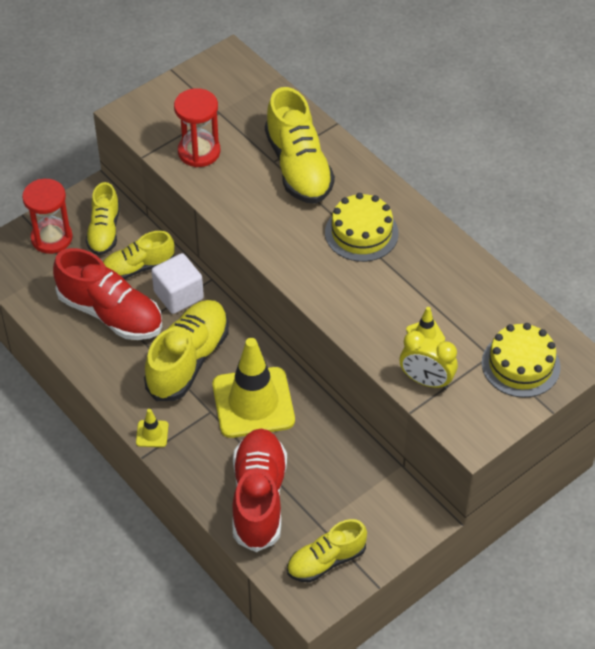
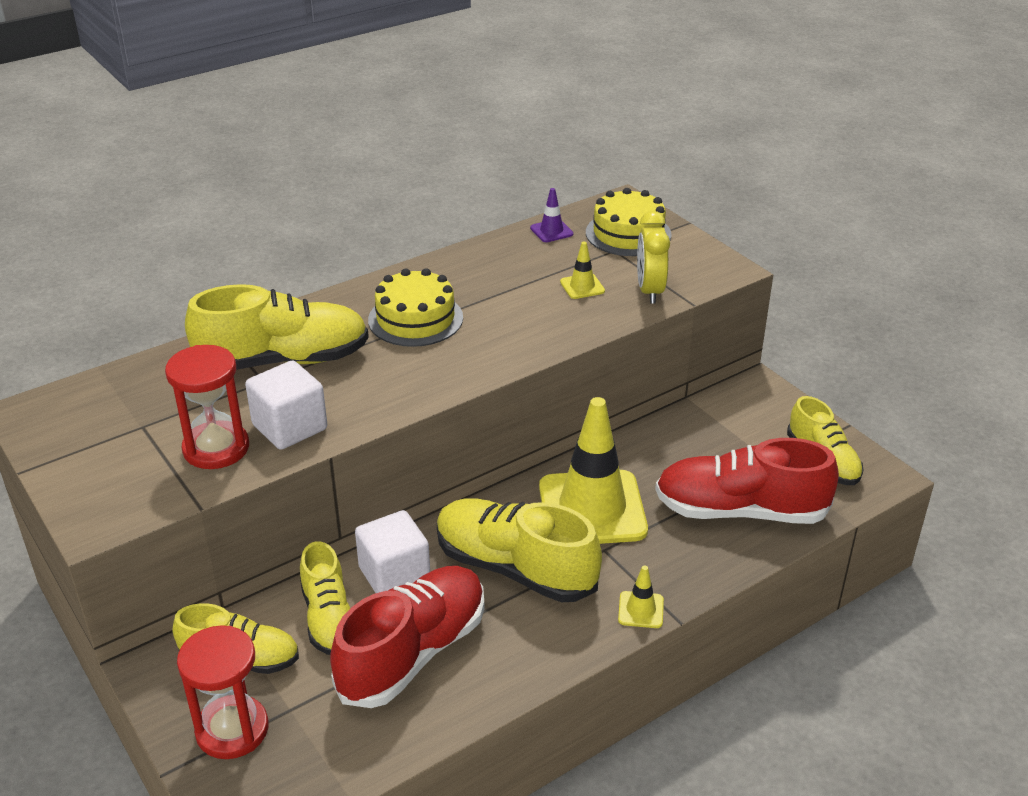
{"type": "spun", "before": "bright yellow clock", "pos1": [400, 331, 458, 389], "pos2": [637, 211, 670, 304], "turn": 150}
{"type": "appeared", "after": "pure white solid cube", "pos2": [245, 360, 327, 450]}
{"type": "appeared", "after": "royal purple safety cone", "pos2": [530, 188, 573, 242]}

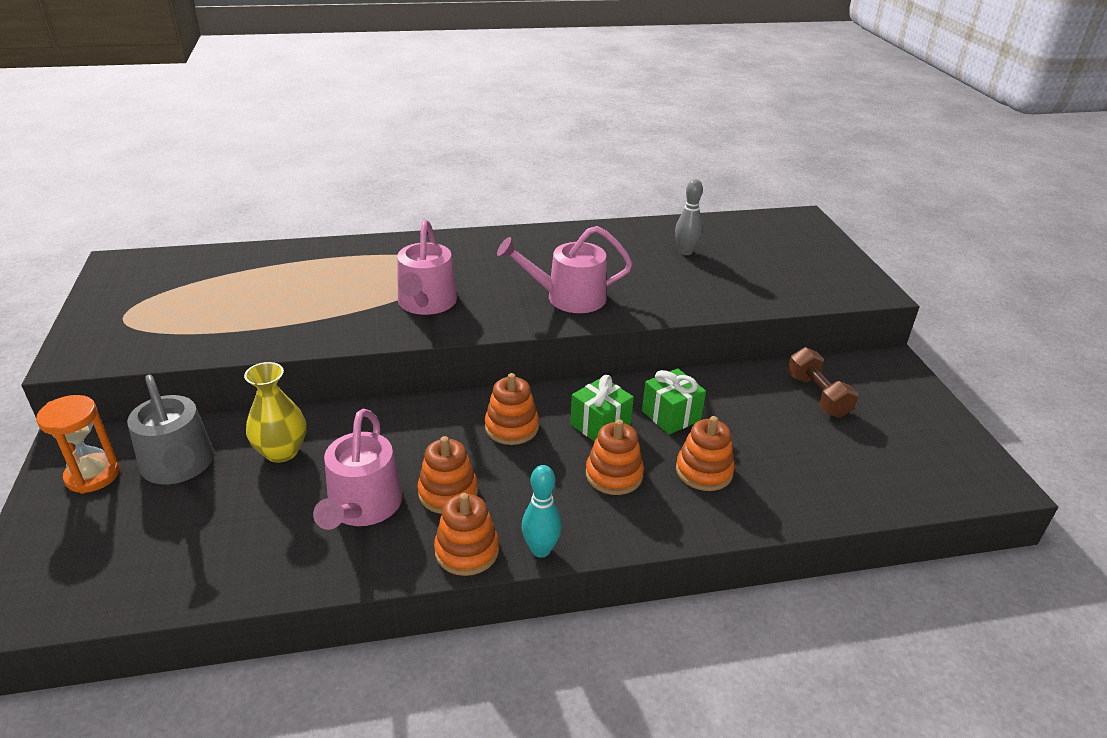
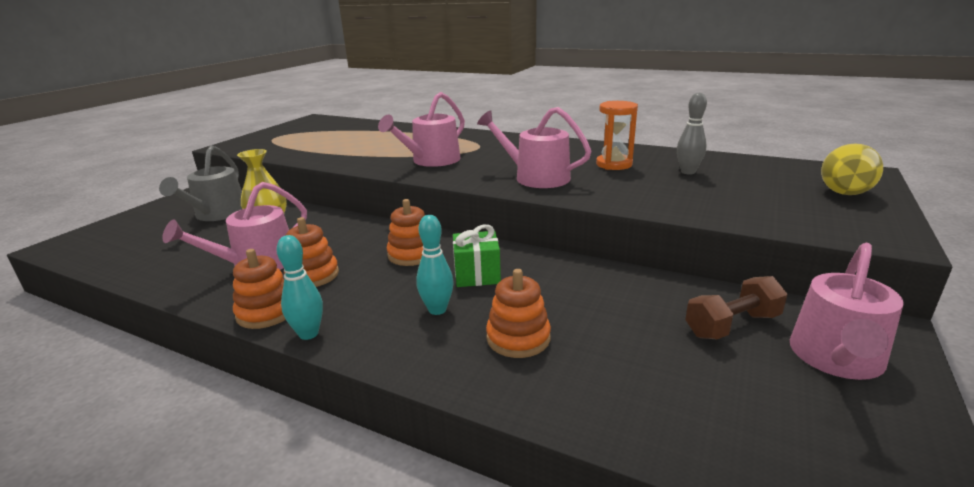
{"type": "relocated", "before": "bright orange sandglass", "pos1": [36, 395, 120, 494], "pos2": [596, 101, 638, 170]}
{"type": "exchanged", "before": "bright orange stacking rings", "after": "teal bowling pin", "pos1": [586, 419, 644, 495], "pos2": [416, 215, 453, 315]}
{"type": "missing", "before": "leaf-green gift", "pos1": [642, 368, 706, 434]}
{"type": "spun", "before": "russet dumbbell", "pos1": [787, 347, 858, 418], "pos2": [685, 276, 787, 339], "turn": 45}
{"type": "appeared", "after": "rosy sprinkling can", "pos2": [790, 243, 904, 380]}
{"type": "appeared", "after": "bright yellow vase", "pos2": [821, 144, 883, 195]}

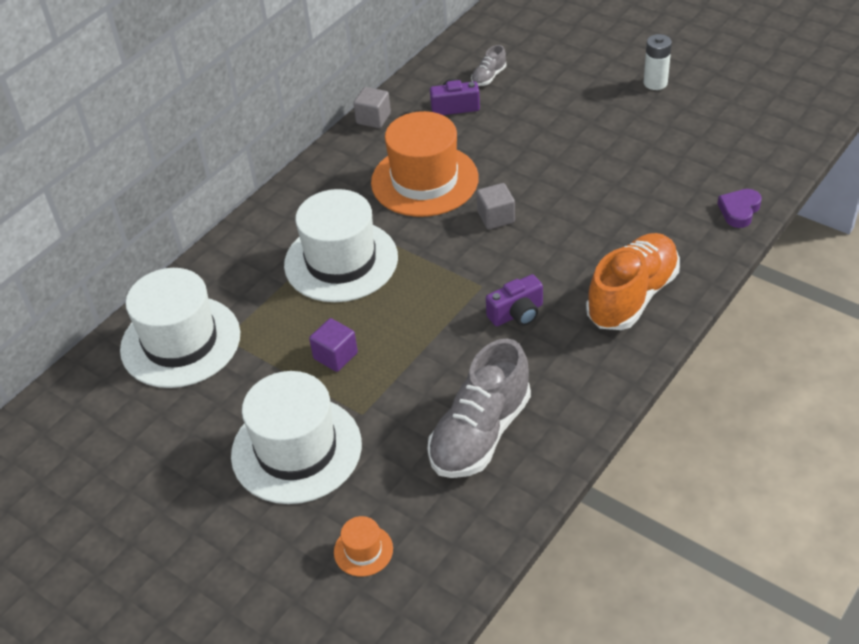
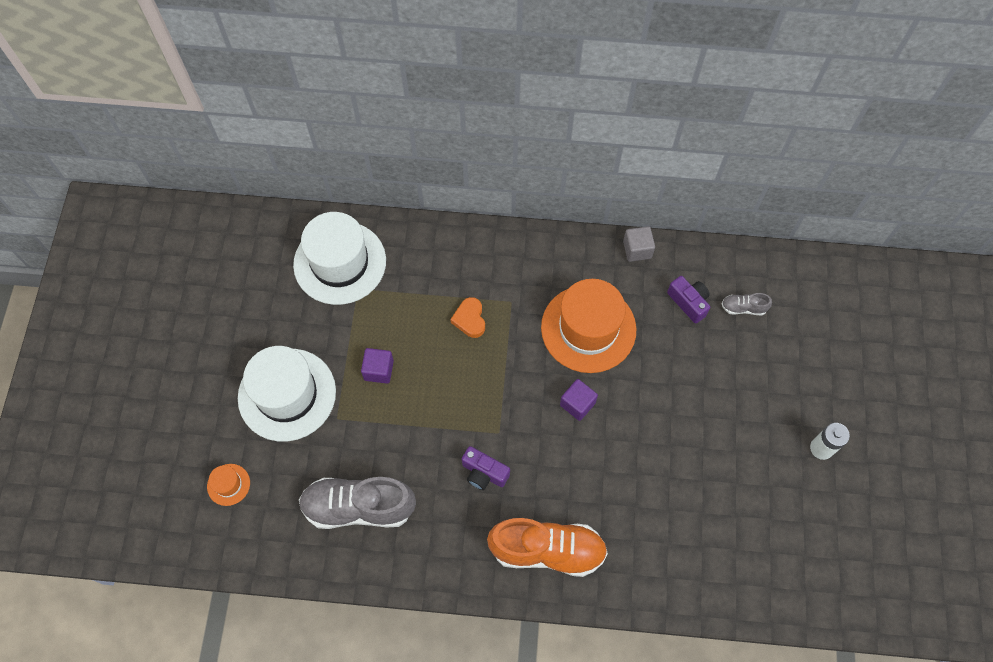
{"type": "exchanged", "before": "pure white tall hat", "after": "bright orange heart shape", "pos1": [284, 189, 398, 302], "pos2": [450, 297, 485, 338]}
{"type": "colour", "before": "gray solid cube", "after": "royal purple solid cube", "pos1": [477, 183, 515, 229], "pos2": [560, 379, 598, 421]}
{"type": "missing", "before": "royal purple heart shape", "pos1": [717, 189, 762, 228]}

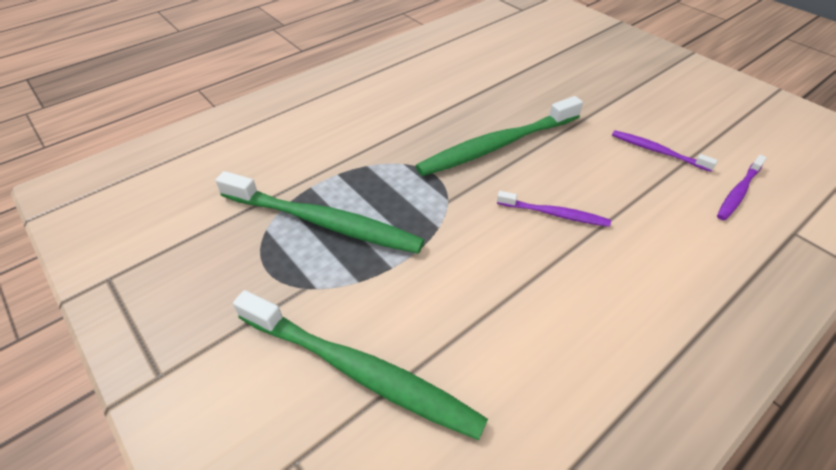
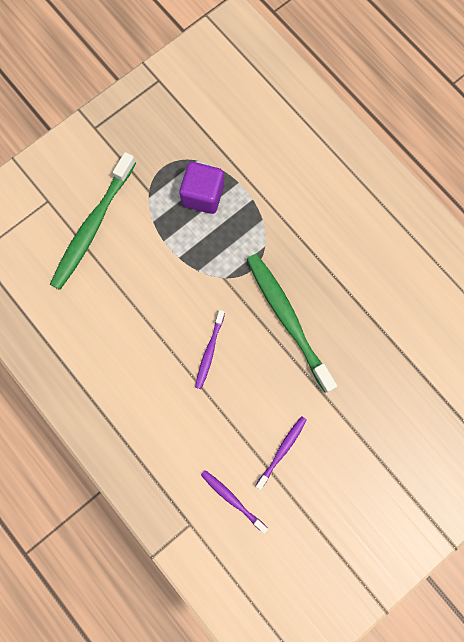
{"type": "exchanged", "before": "leaf-green toothbrush", "after": "royal purple solid cube", "pos1": [215, 171, 424, 254], "pos2": [179, 162, 224, 214]}

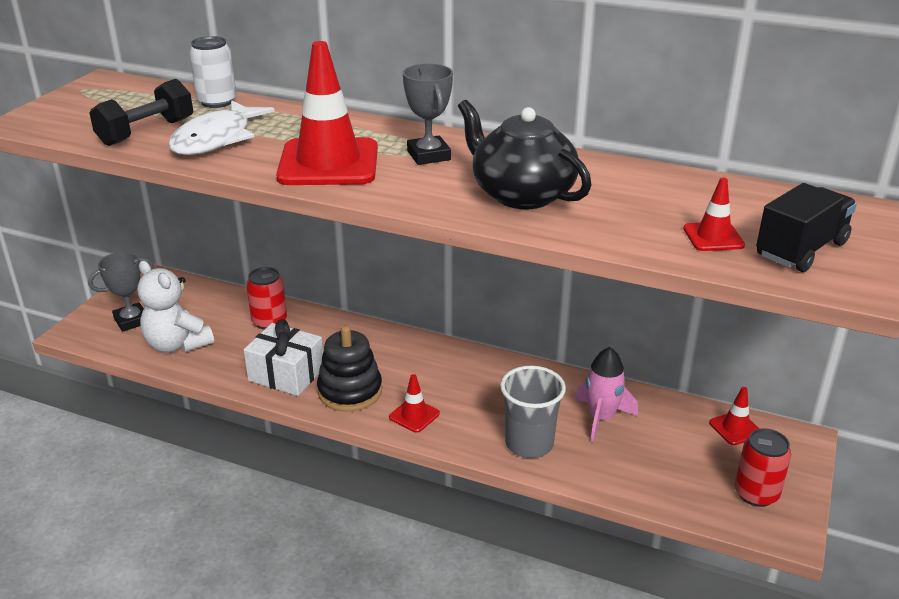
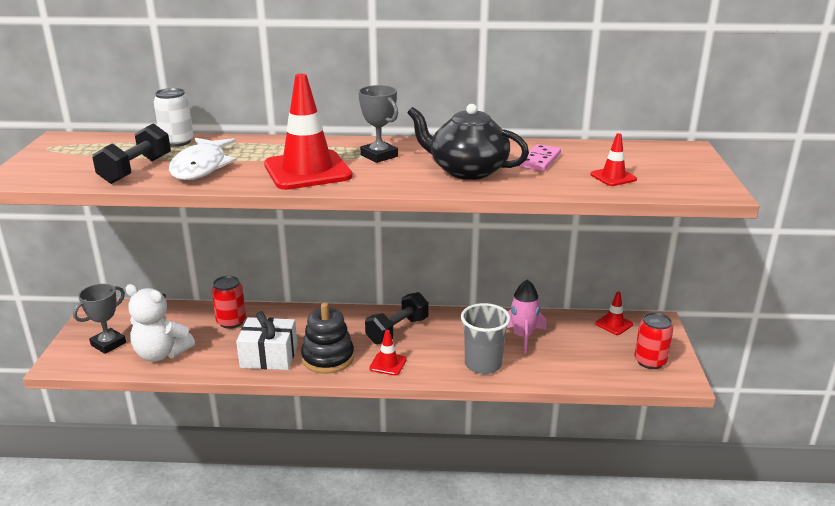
{"type": "missing", "before": "black truck", "pos1": [756, 183, 857, 272]}
{"type": "appeared", "after": "black dumbbell", "pos2": [365, 292, 429, 344]}
{"type": "appeared", "after": "rosy domino piece", "pos2": [519, 144, 561, 171]}

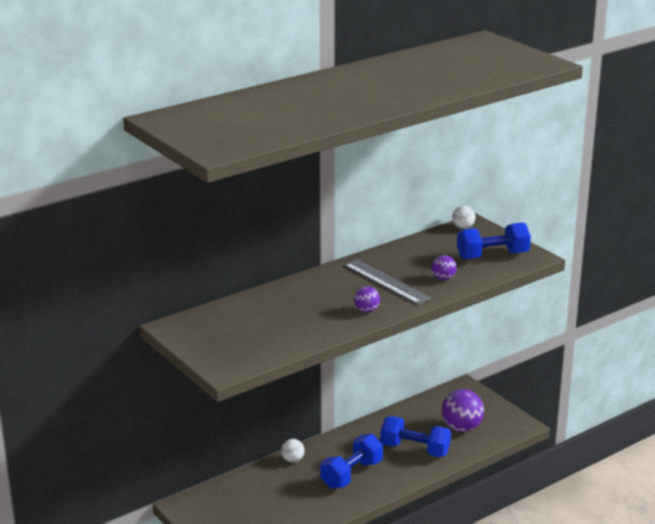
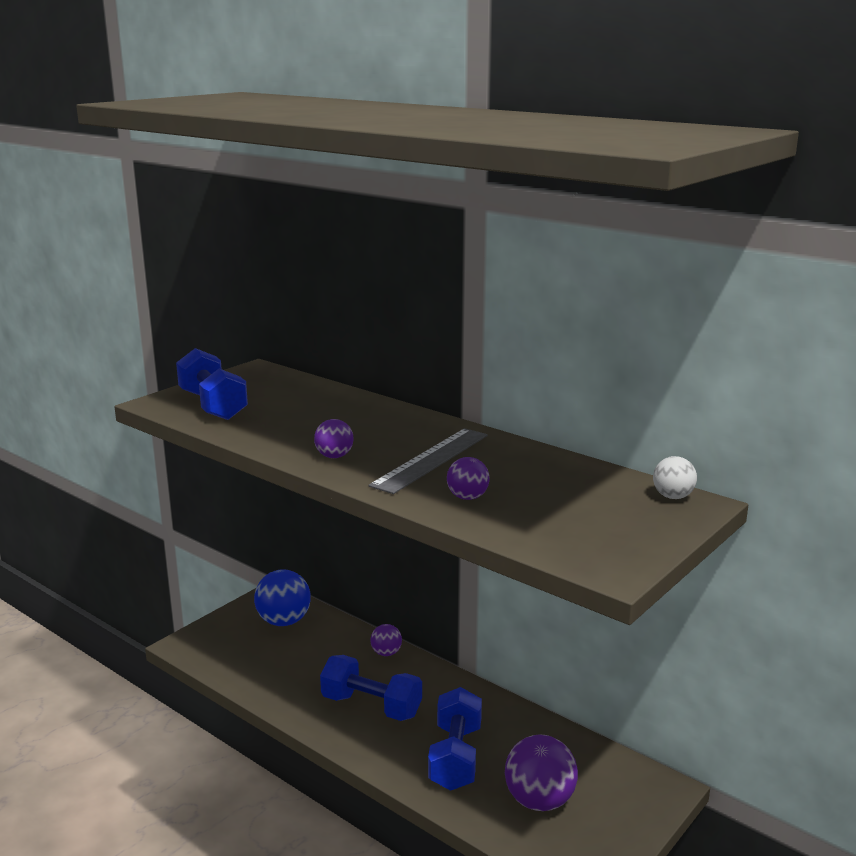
{"type": "colour", "before": "pure white play ball", "after": "royal purple play ball", "pos1": [281, 439, 305, 463], "pos2": [370, 624, 402, 656]}
{"type": "relocated", "before": "cobalt dumbbell", "pos1": [457, 222, 531, 260], "pos2": [176, 348, 248, 420]}
{"type": "appeared", "after": "cobalt play ball", "pos2": [254, 570, 311, 626]}

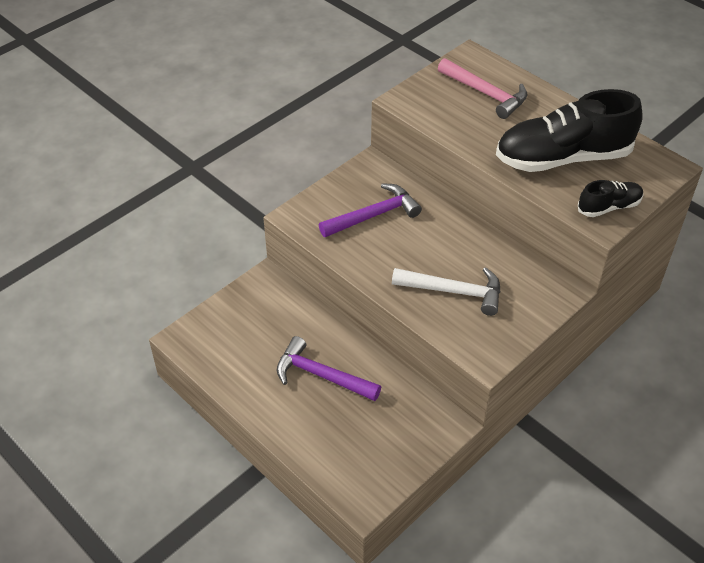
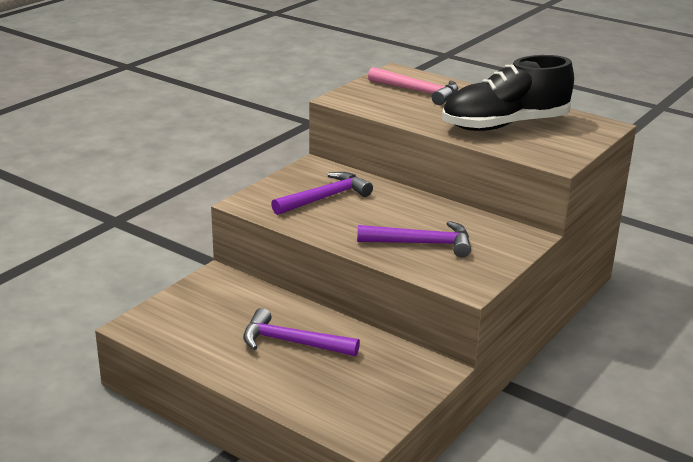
{"type": "colour", "before": "pure white carpenter's hammer", "after": "royal purple carpenter's hammer", "pos1": [392, 267, 500, 316], "pos2": [357, 221, 471, 257]}
{"type": "missing", "before": "black lace-up shoe", "pos1": [578, 180, 644, 217]}

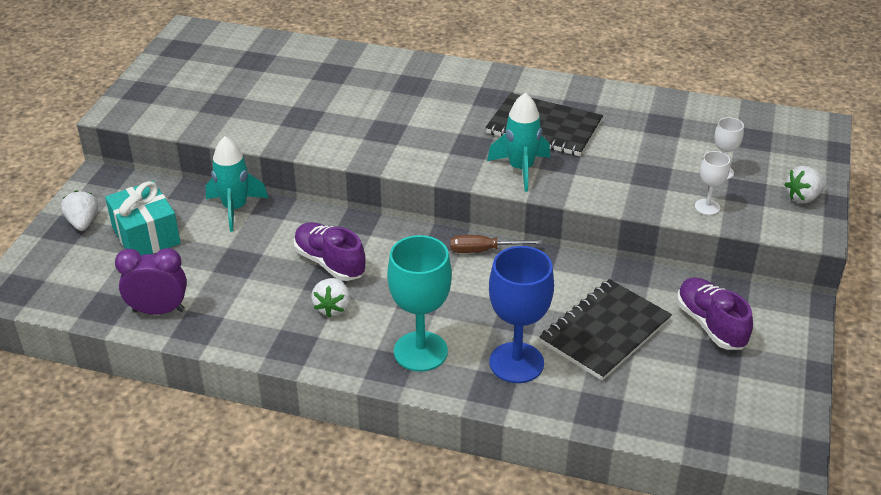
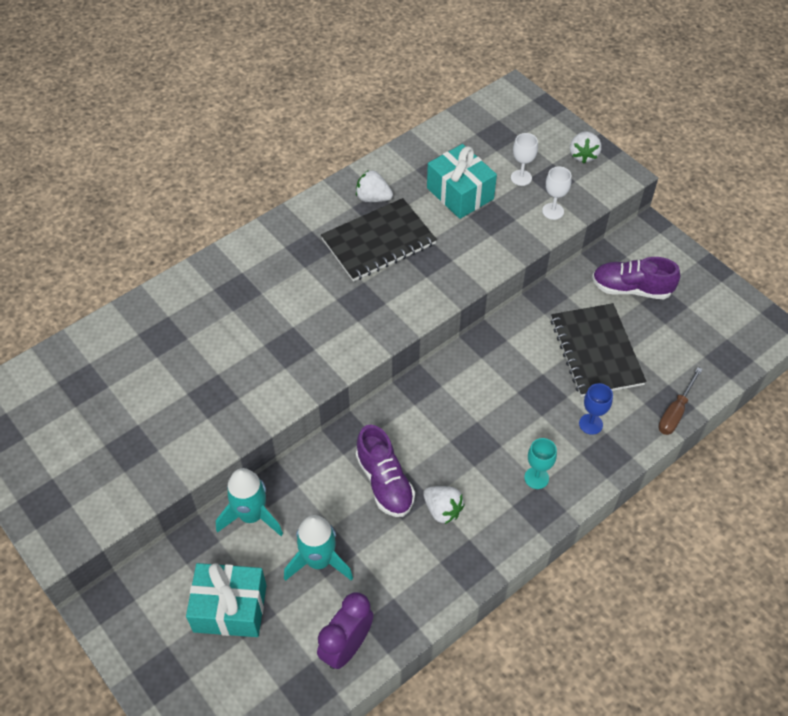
{"type": "relocated", "before": "pure white berry", "pos1": [61, 191, 98, 231], "pos2": [356, 170, 393, 202]}
{"type": "spun", "before": "royal purple lace-up shoe", "pos1": [294, 222, 366, 281], "pos2": [356, 425, 415, 517], "turn": -105}
{"type": "size", "before": "teal wine glass", "pos1": [387, 235, 452, 372], "pos2": [524, 438, 557, 489], "scale": 0.5}
{"type": "relocated", "before": "russet flat screwdriver", "pos1": [450, 235, 543, 253], "pos2": [658, 367, 703, 435]}
{"type": "relocated", "before": "teal rocket", "pos1": [487, 93, 550, 192], "pos2": [284, 515, 353, 581]}
{"type": "size", "before": "cobalt wine glass", "pos1": [489, 246, 554, 383], "pos2": [579, 383, 613, 435], "scale": 0.5}
{"type": "appeared", "after": "teal gift", "pos2": [427, 144, 497, 219]}

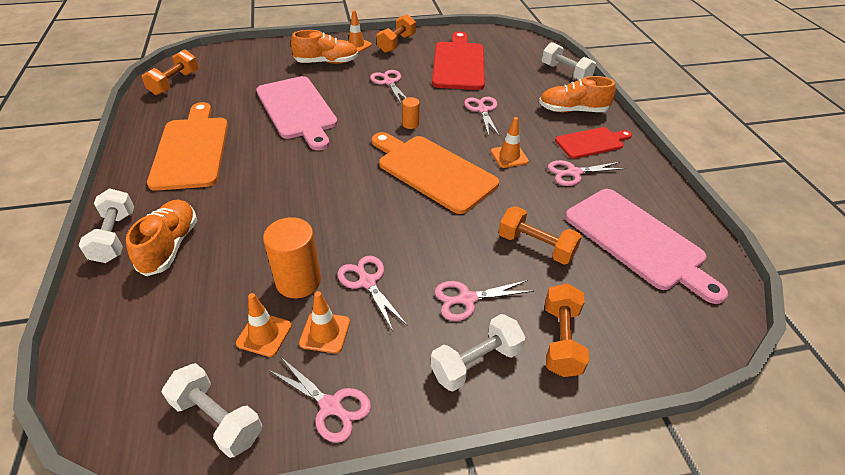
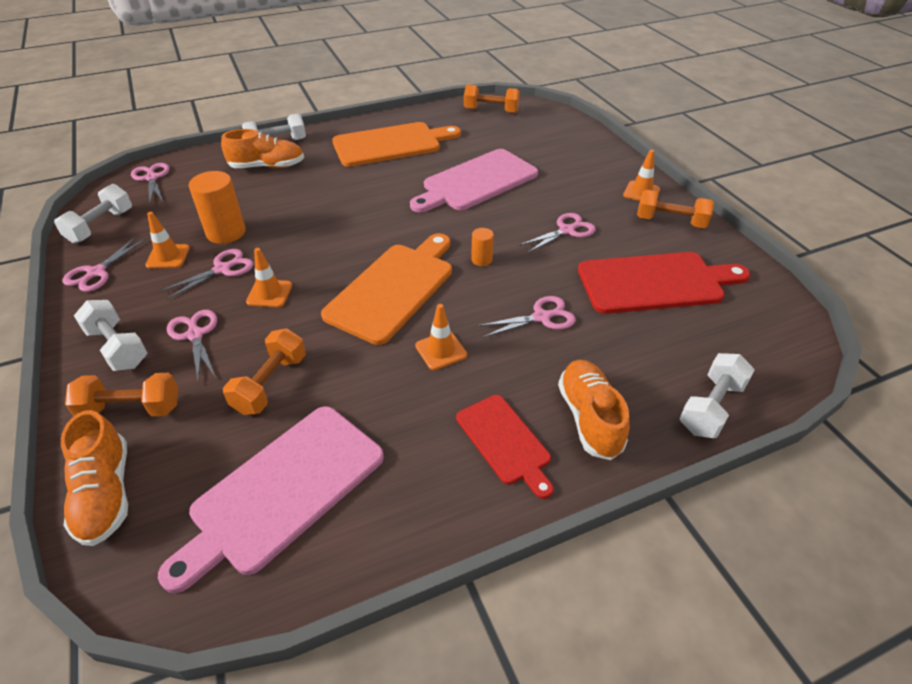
{"type": "relocated", "before": "bright orange safety cone", "pos1": [236, 293, 292, 357], "pos2": [246, 248, 292, 308]}
{"type": "relocated", "before": "bright orange lace-up shoe", "pos1": [291, 30, 358, 64], "pos2": [61, 410, 128, 546]}
{"type": "relocated", "before": "rosy pair of scissors", "pos1": [548, 160, 626, 186], "pos2": [131, 163, 170, 204]}

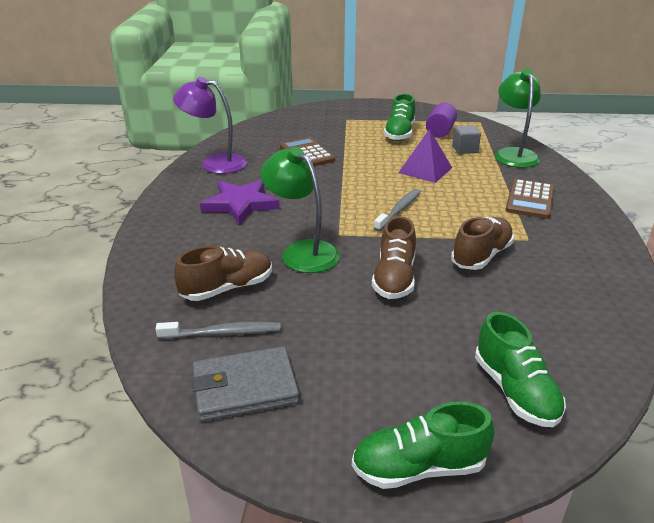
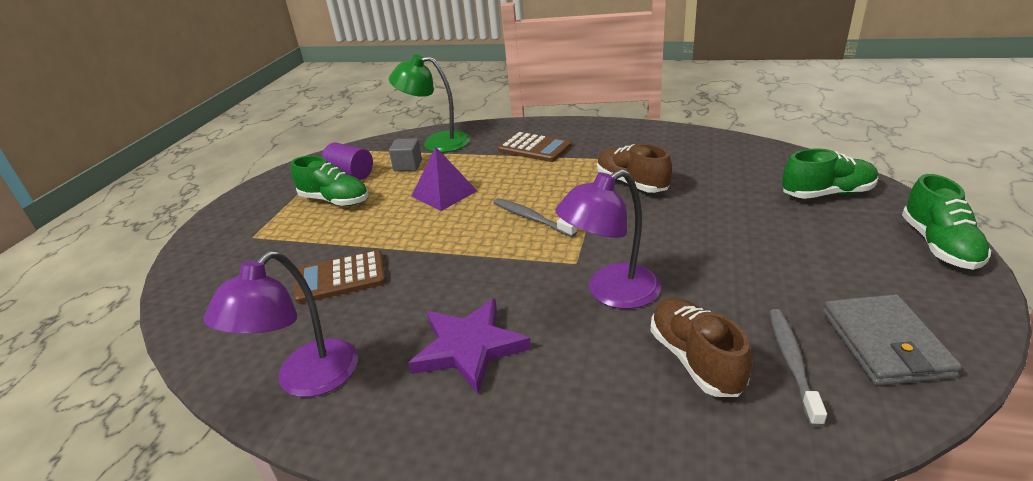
{"type": "colour", "before": "leaf-green lamp", "after": "royal purple lamp", "pos1": [260, 147, 340, 273], "pos2": [555, 169, 661, 309]}
{"type": "missing", "before": "russet lace-up shoe", "pos1": [372, 216, 416, 299]}

